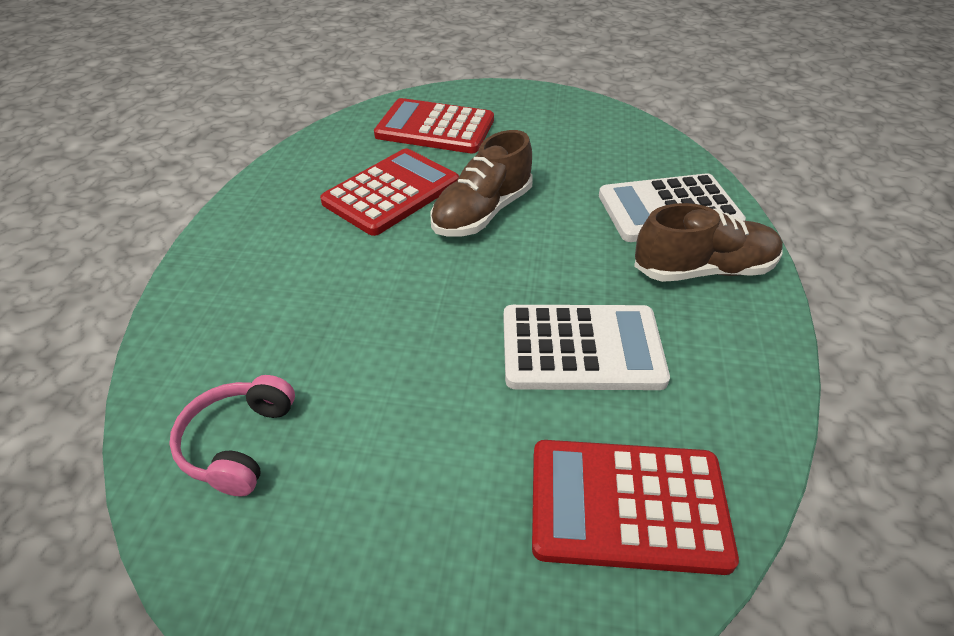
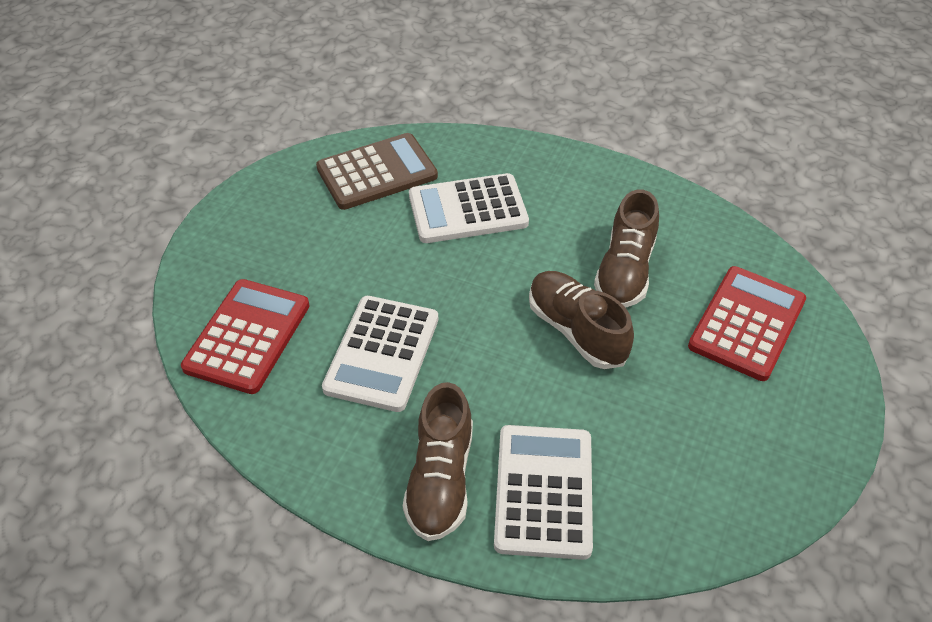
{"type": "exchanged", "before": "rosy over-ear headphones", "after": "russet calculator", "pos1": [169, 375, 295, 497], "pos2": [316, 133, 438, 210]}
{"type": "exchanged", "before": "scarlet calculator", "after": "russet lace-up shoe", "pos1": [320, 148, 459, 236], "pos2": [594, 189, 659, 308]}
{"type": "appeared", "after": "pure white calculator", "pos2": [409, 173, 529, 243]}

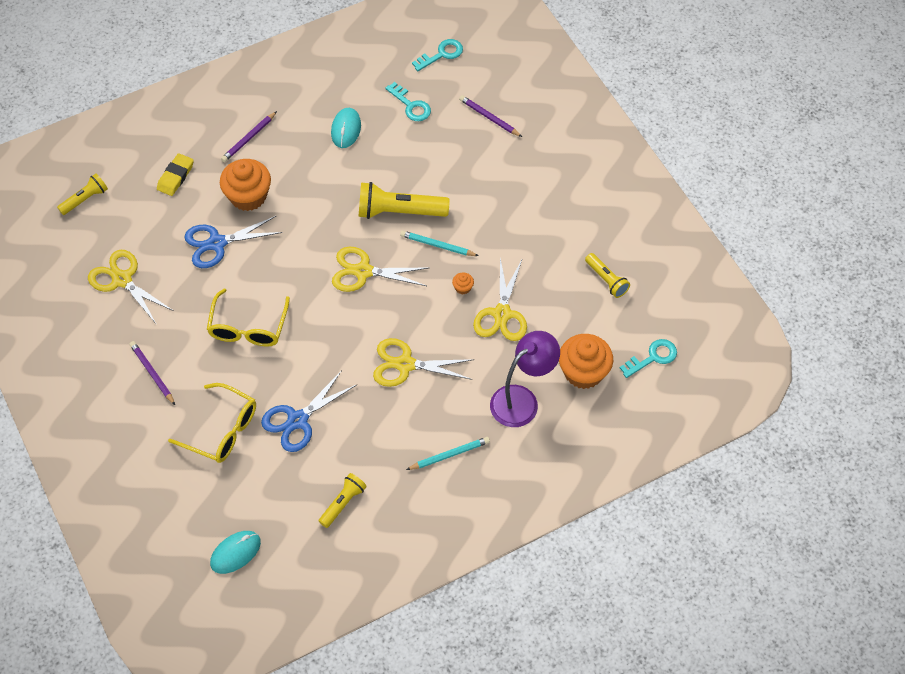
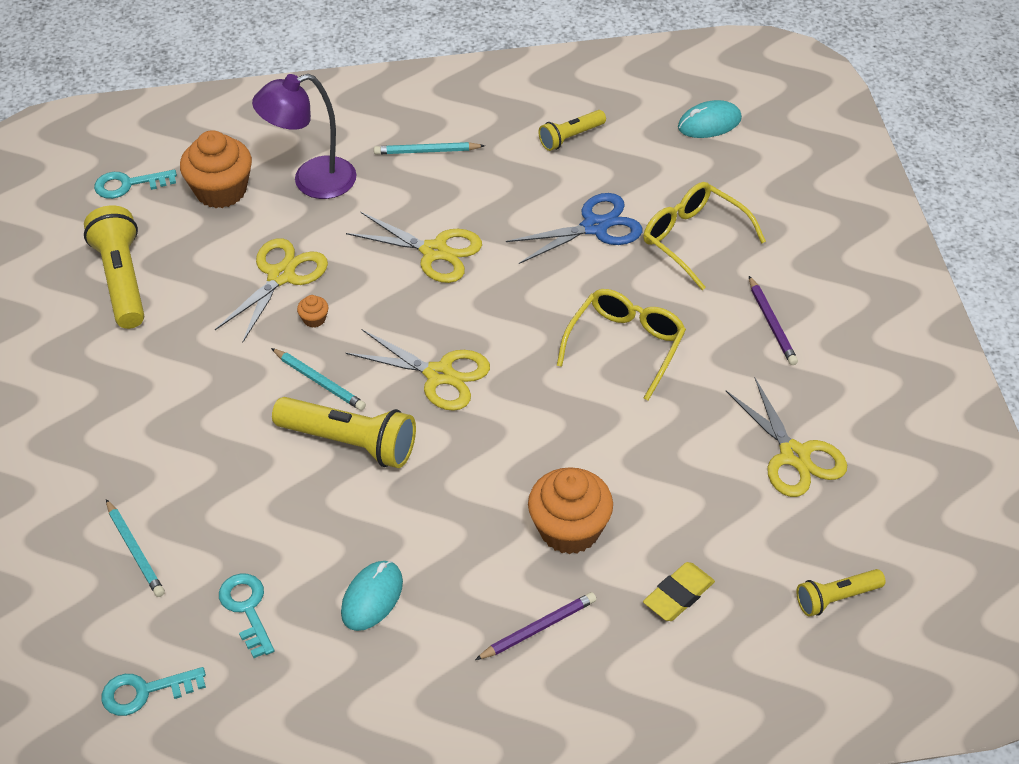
{"type": "missing", "before": "cobalt pair of scissors", "pos1": [184, 216, 282, 268]}
{"type": "colour", "before": "royal purple pencil", "after": "teal pencil", "pos1": [459, 95, 522, 137], "pos2": [106, 499, 165, 597]}
{"type": "size", "before": "bright yellow torch", "pos1": [585, 253, 630, 298], "pos2": [84, 205, 144, 329], "scale": 1.73}

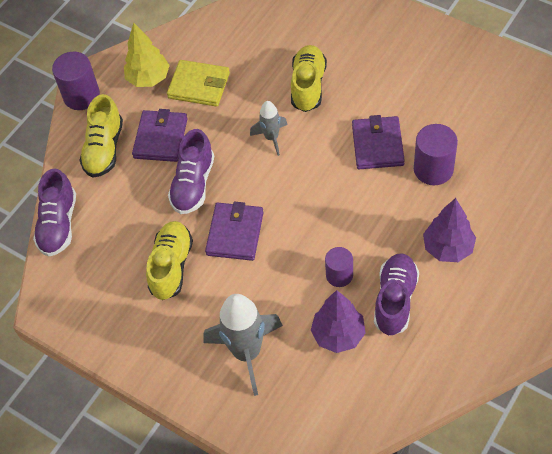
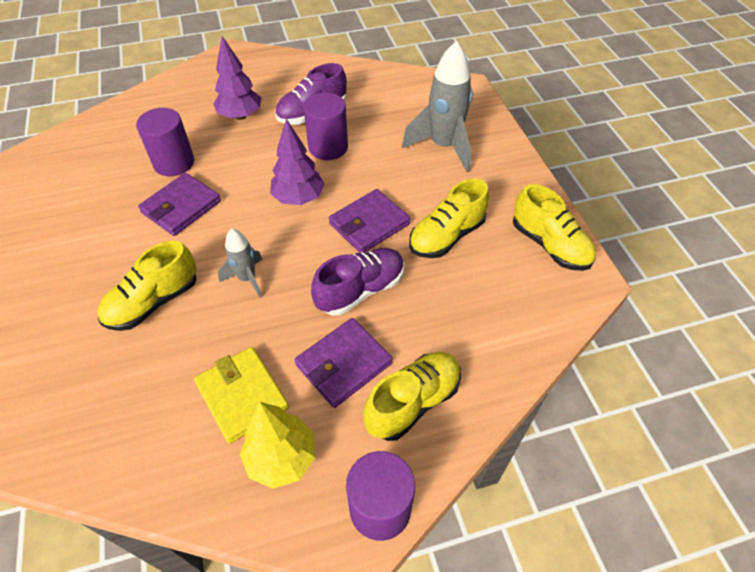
{"type": "missing", "before": "royal purple lace-up shoe", "pos1": [33, 168, 76, 257]}
{"type": "relocated", "before": "royal purple toy tree", "pos1": [311, 290, 365, 353], "pos2": [270, 119, 325, 205]}
{"type": "size", "before": "royal purple cylinder", "pos1": [325, 247, 353, 287], "pos2": [303, 93, 348, 160], "scale": 1.54}
{"type": "appeared", "after": "bright yellow lace-up shoe", "pos2": [513, 184, 596, 271]}

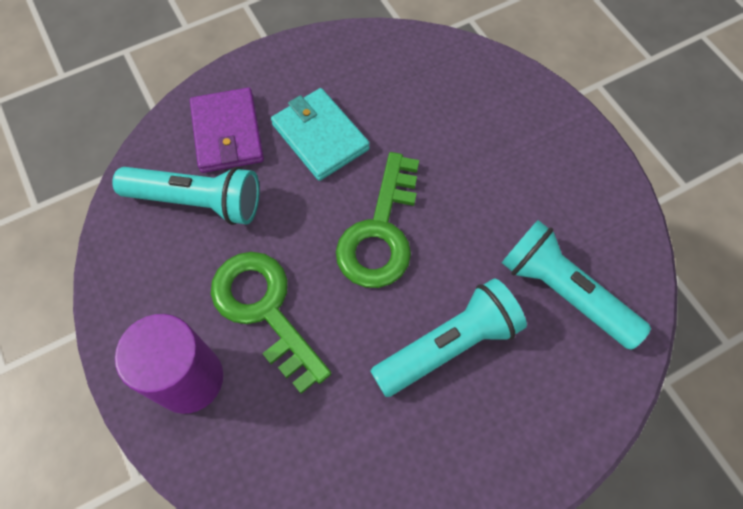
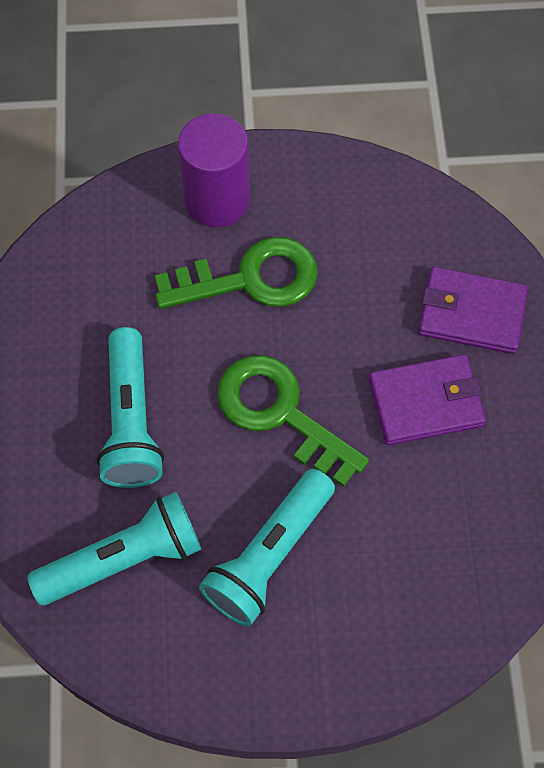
{"type": "relocated", "before": "teal torch", "pos1": [112, 167, 260, 225], "pos2": [199, 469, 335, 627]}
{"type": "colour", "before": "teal card wallet", "after": "royal purple card wallet", "pos1": [271, 88, 370, 181], "pos2": [369, 354, 486, 445]}

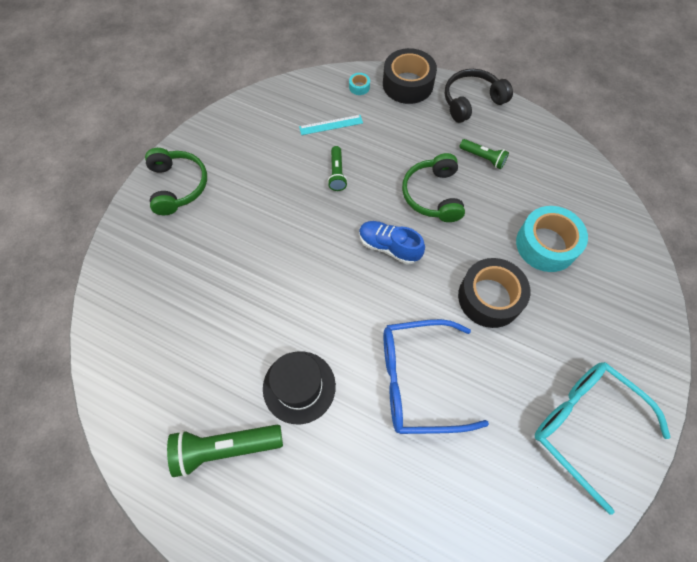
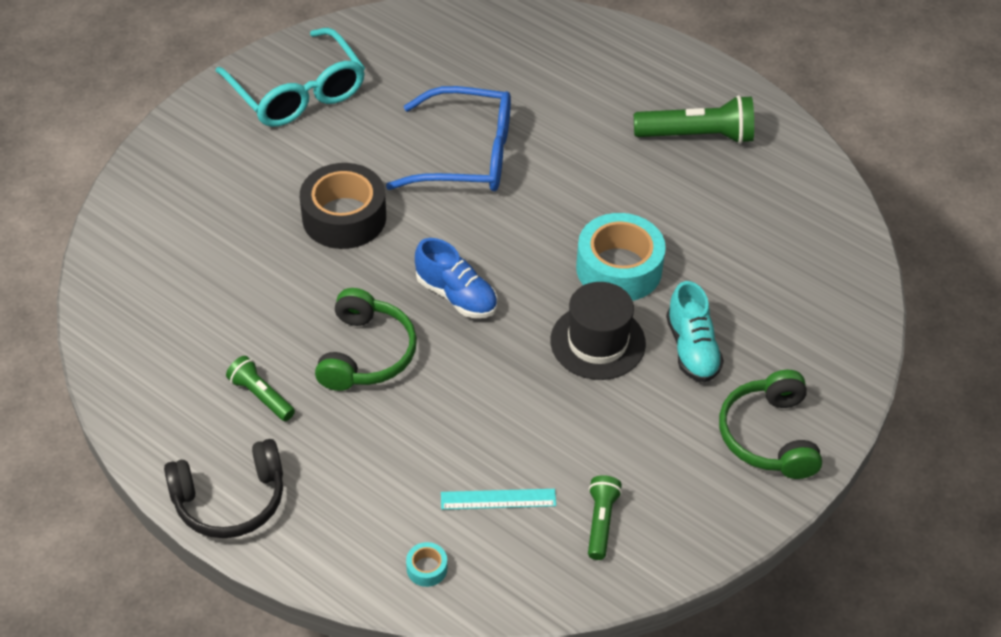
{"type": "relocated", "before": "black tall hat", "pos1": [263, 351, 336, 424], "pos2": [550, 282, 646, 380]}
{"type": "relocated", "before": "leaf-green torch", "pos1": [328, 146, 348, 191], "pos2": [588, 475, 622, 560]}
{"type": "missing", "before": "black tape", "pos1": [383, 48, 437, 104]}
{"type": "relocated", "before": "teal tape", "pos1": [516, 206, 588, 272], "pos2": [576, 213, 666, 301]}
{"type": "appeared", "after": "teal lace-up shoe", "pos2": [666, 281, 724, 382]}

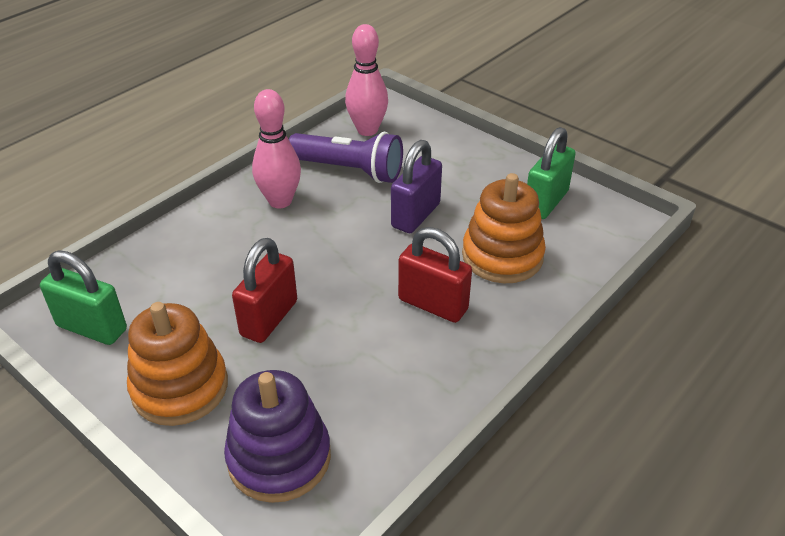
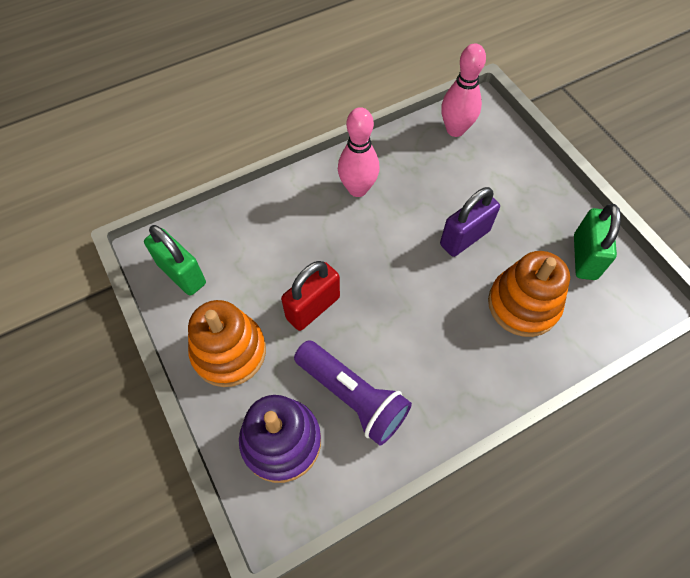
{"type": "relocated", "before": "royal purple torch", "pos1": [289, 132, 403, 183], "pos2": [294, 340, 412, 445]}
{"type": "missing", "before": "scarlet lock", "pos1": [398, 227, 472, 323]}
{"type": "spun", "before": "leaf-green lock", "pos1": [527, 127, 576, 219], "pos2": [574, 204, 621, 280], "turn": -45}

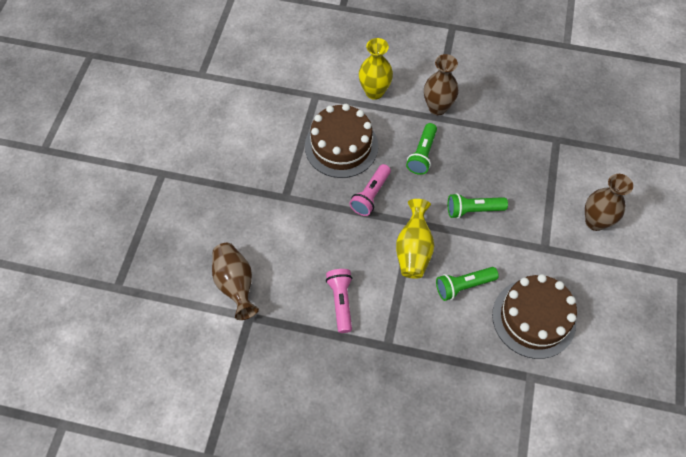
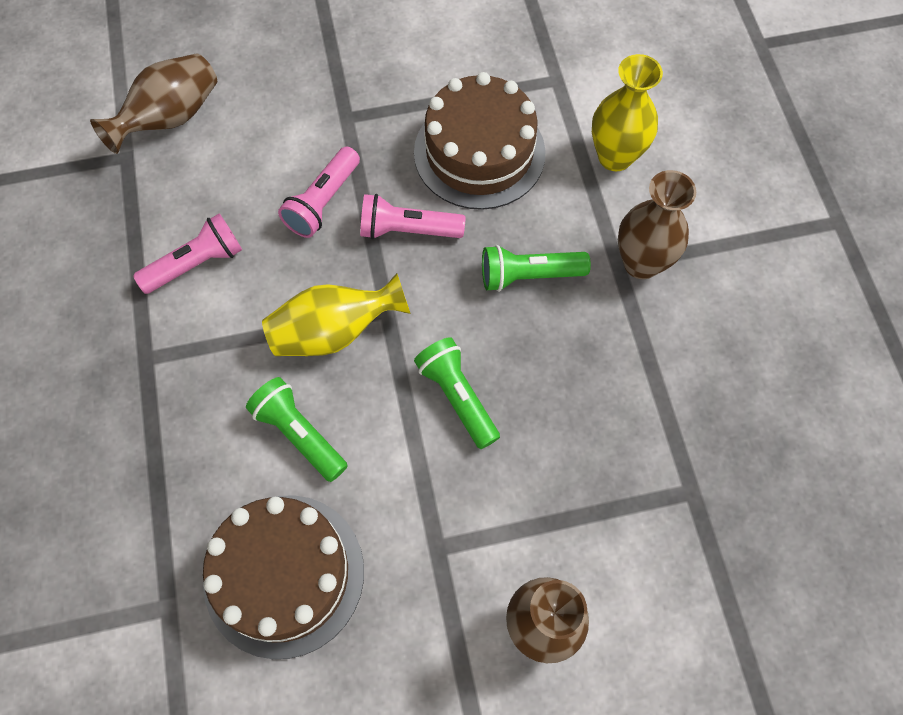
{"type": "appeared", "after": "rosy torch", "pos2": [278, 147, 360, 238]}

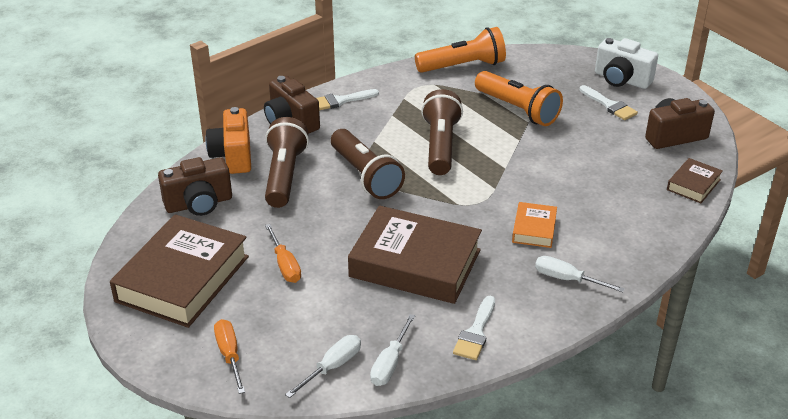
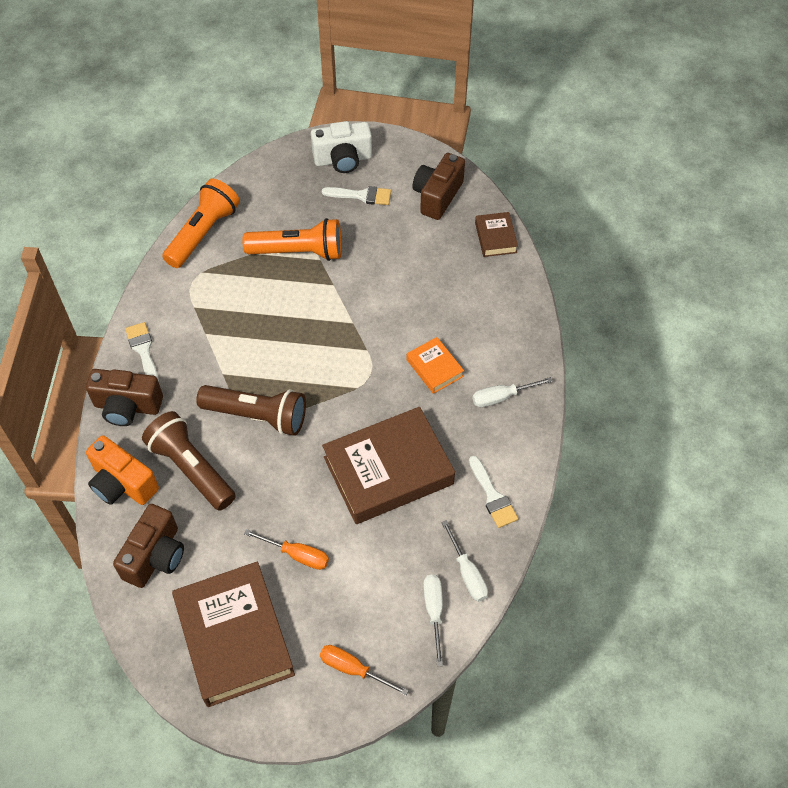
{"type": "spun", "before": "pure white paint brush", "pos1": [316, 89, 379, 110], "pos2": [125, 322, 159, 382], "turn": 135}
{"type": "missing", "before": "russet torch", "pos1": [421, 89, 463, 175]}

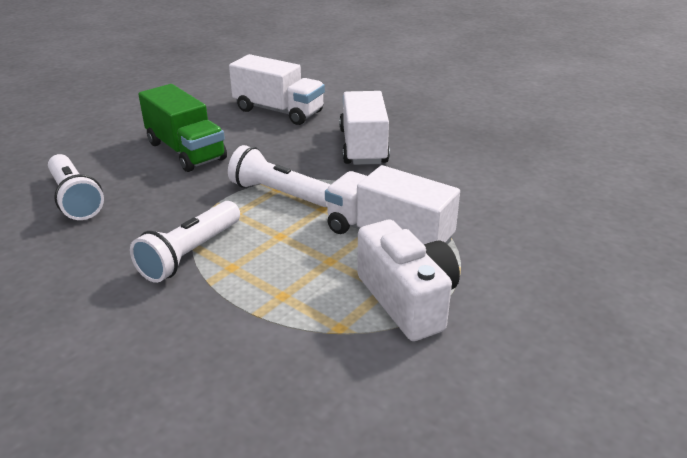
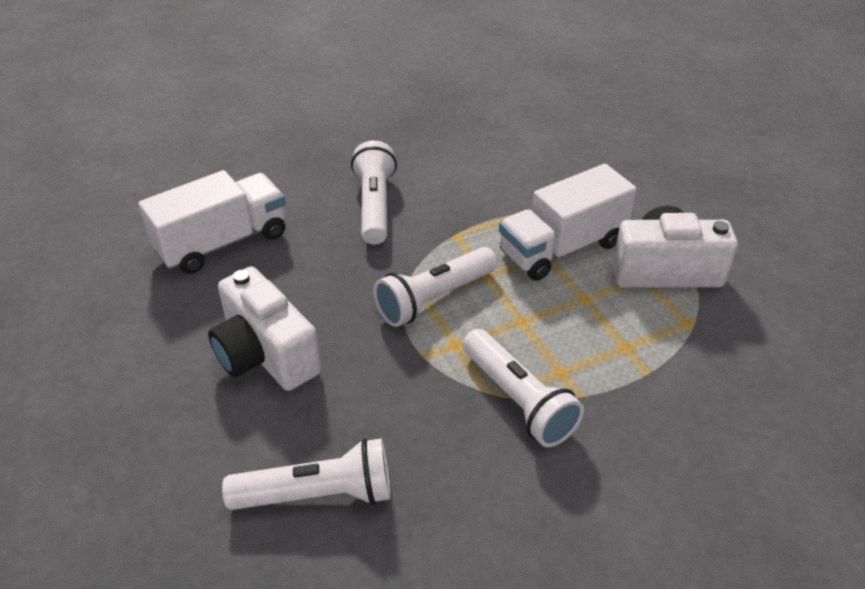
{"type": "exchanged", "before": "leaf-green truck", "after": "pure white photo camera", "pos1": [138, 84, 227, 172], "pos2": [208, 267, 321, 391]}
{"type": "exchanged", "before": "pure white truck", "after": "pure white torch", "pos1": [339, 91, 390, 165], "pos2": [351, 141, 397, 245]}

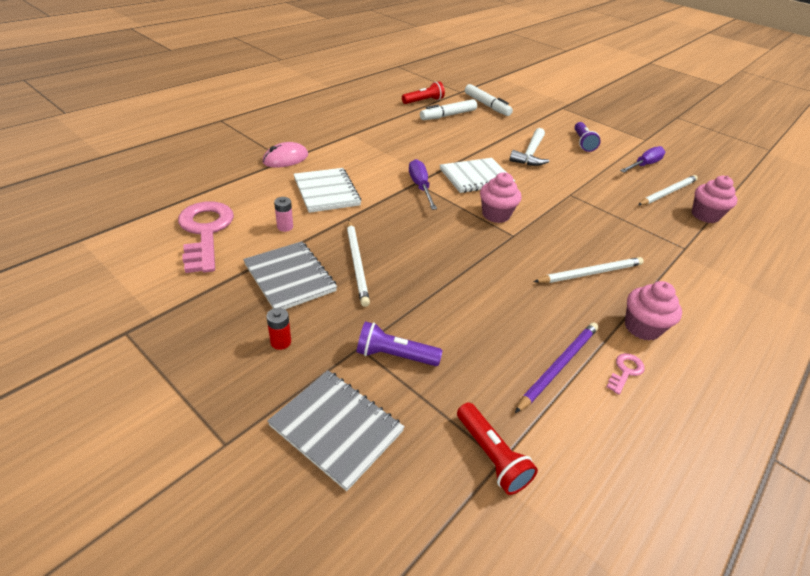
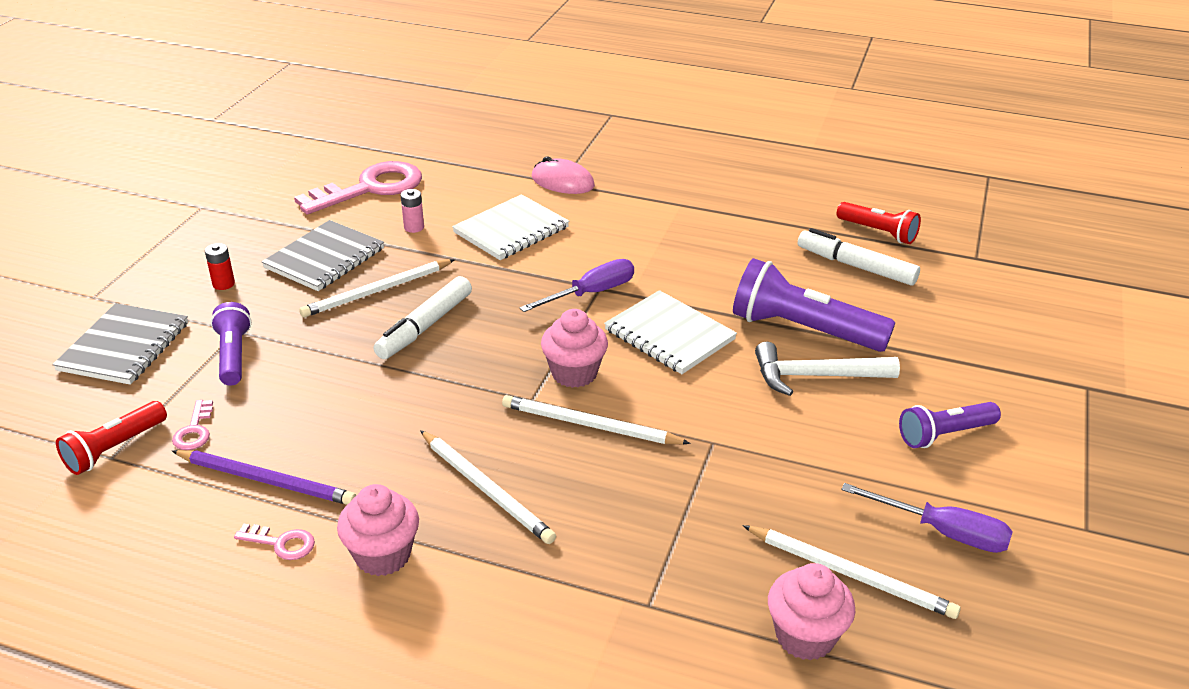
{"type": "relocated", "before": "pure white felt pen", "pos1": [465, 84, 513, 116], "pos2": [374, 276, 472, 359]}
{"type": "appeared", "after": "rosy key", "pos2": [172, 400, 213, 450]}
{"type": "appeared", "after": "pure white pencil", "pos2": [502, 395, 691, 444]}
{"type": "appeared", "after": "royal purple torch", "pos2": [733, 258, 895, 352]}

